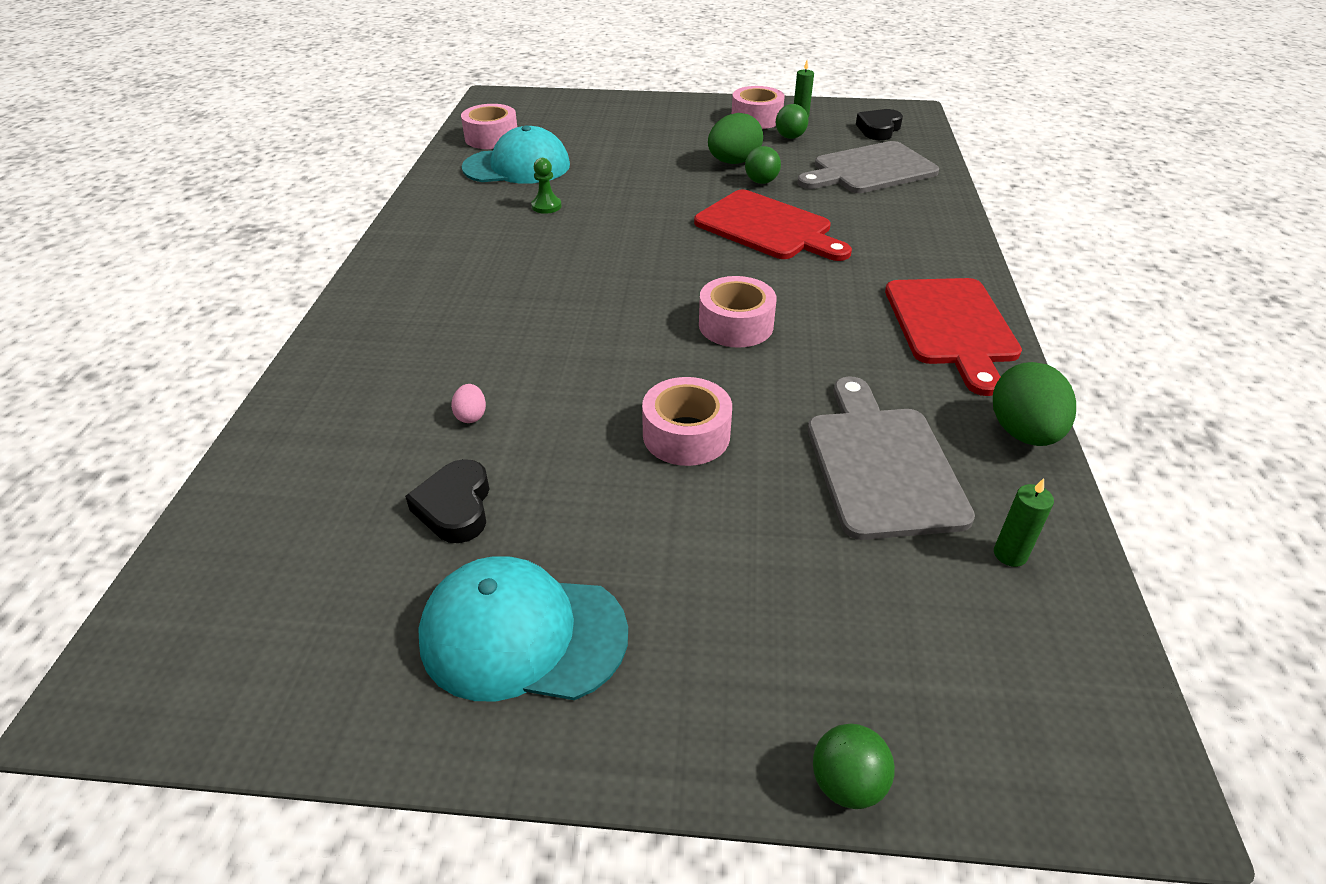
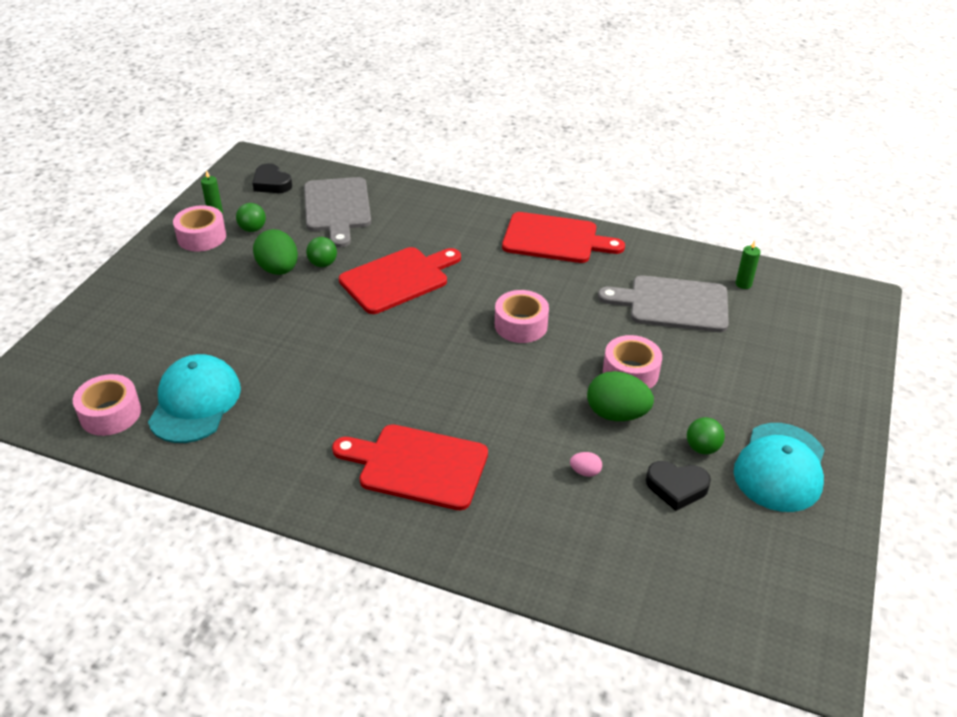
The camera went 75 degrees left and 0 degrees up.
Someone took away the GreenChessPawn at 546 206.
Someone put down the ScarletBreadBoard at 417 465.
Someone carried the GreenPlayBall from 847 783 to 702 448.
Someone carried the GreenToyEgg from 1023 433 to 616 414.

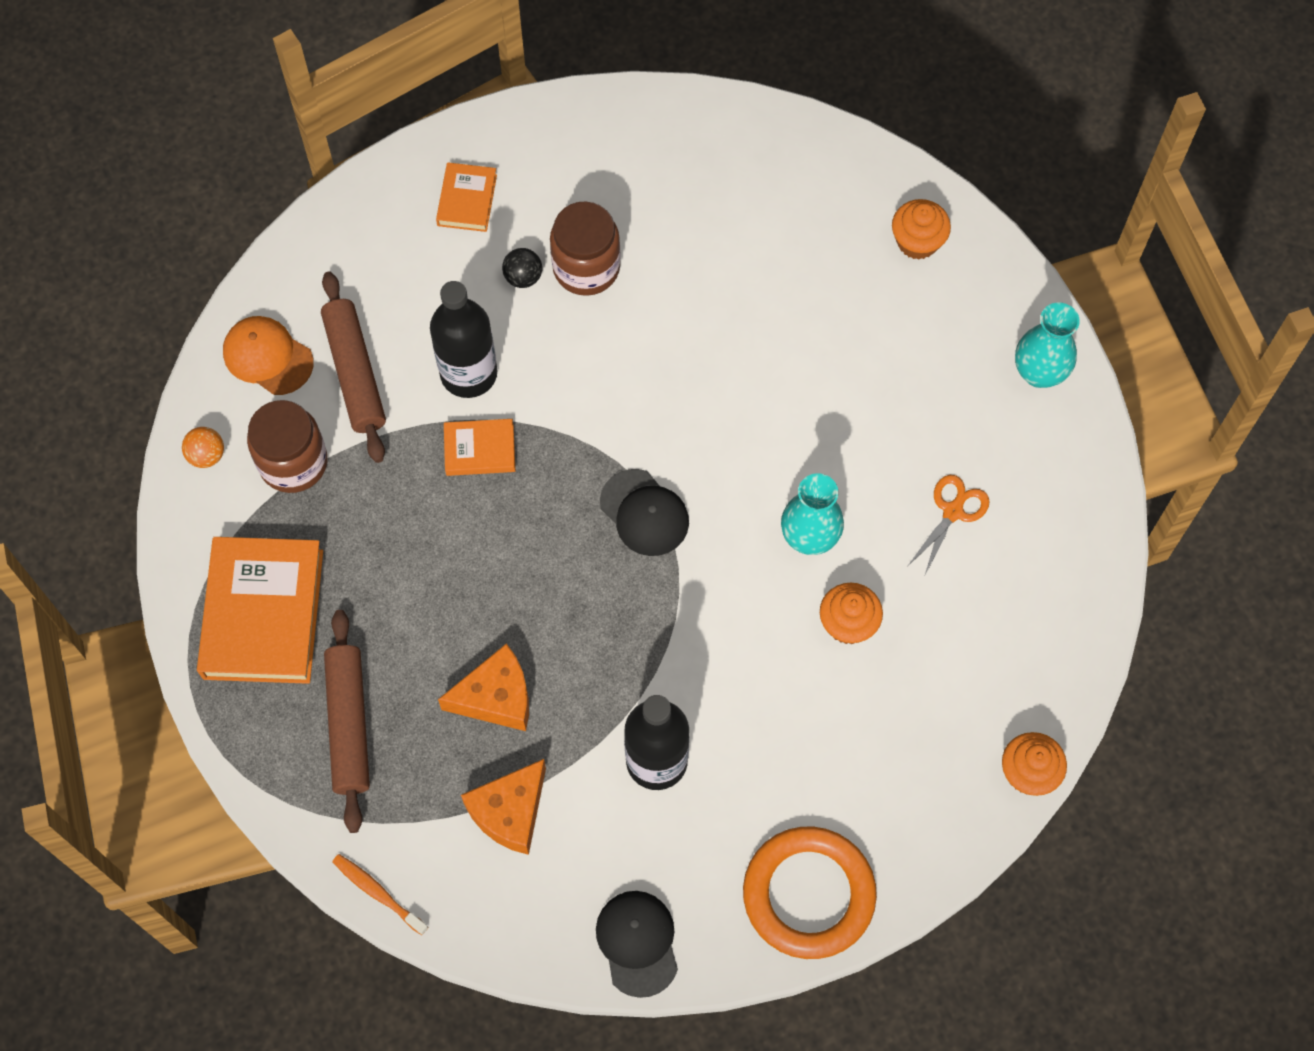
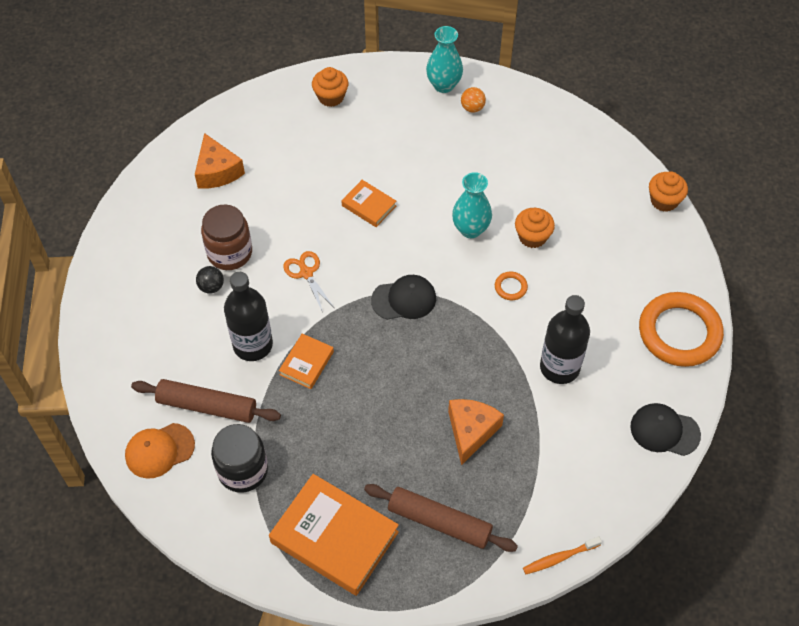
The camera went 60 degrees left and 10 degrees down.
Someone put down the OrangeColouredHoop at 510 287.
Someone carried the OrangeColouredPlayBall from 207 455 to 472 108.
Someone carried the OrangeColouredHardcover from 467 200 to 369 206.
Someone carried the OrangeColouredCheeseWedge from 510 812 to 217 171.
Someone carried the OrangeColouredScissors from 953 511 to 306 273.
Someone repainted the RussetJamJar at 293 462, which became the BlackJamJar at 243 470.

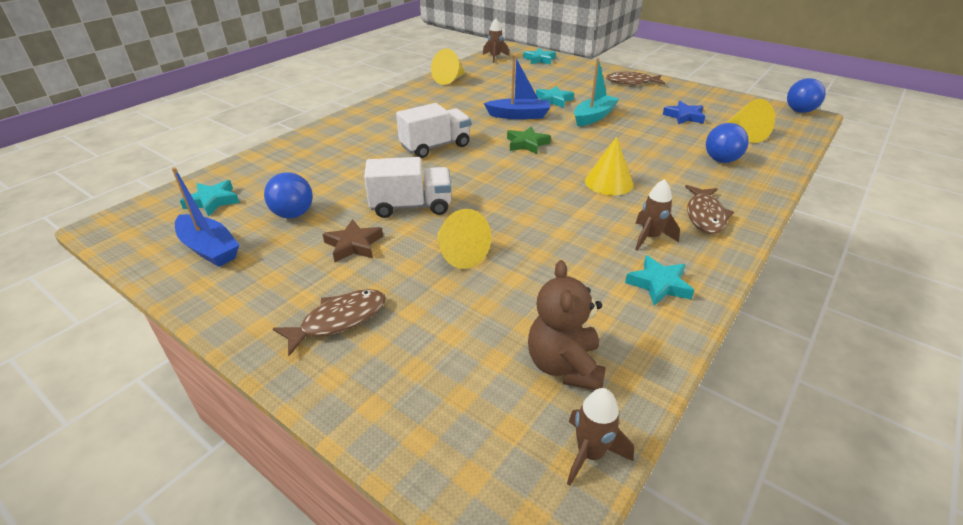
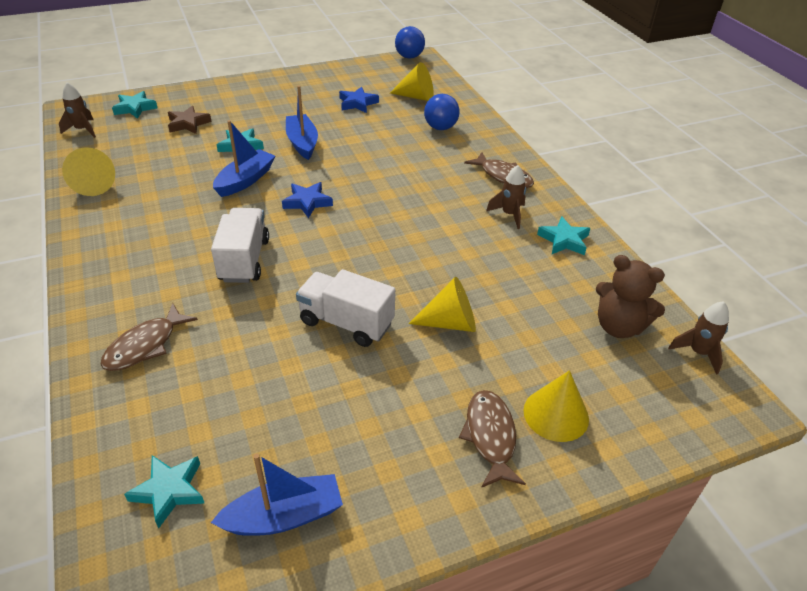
The camera went 60 degrees left and 5 degrees up.
Someone took away the CobaltPlayBall at 293 214.
Someone carried the RussetStarShape from 353 245 to 188 124.
Someone carried the YellowCone from 608 182 to 556 414.
Someone carried the RussetFish from 631 82 to 145 345.
Someone repainted the GreenStarShape at 527 144, which became the CobaltStarShape at 307 202.
Someone repainted the AquaToyBoat at 593 117, which became the CobaltToyBoat at 302 143.
Someone rotated the WhiteLorry at 411 206 by 90 degrees counterclockwise.

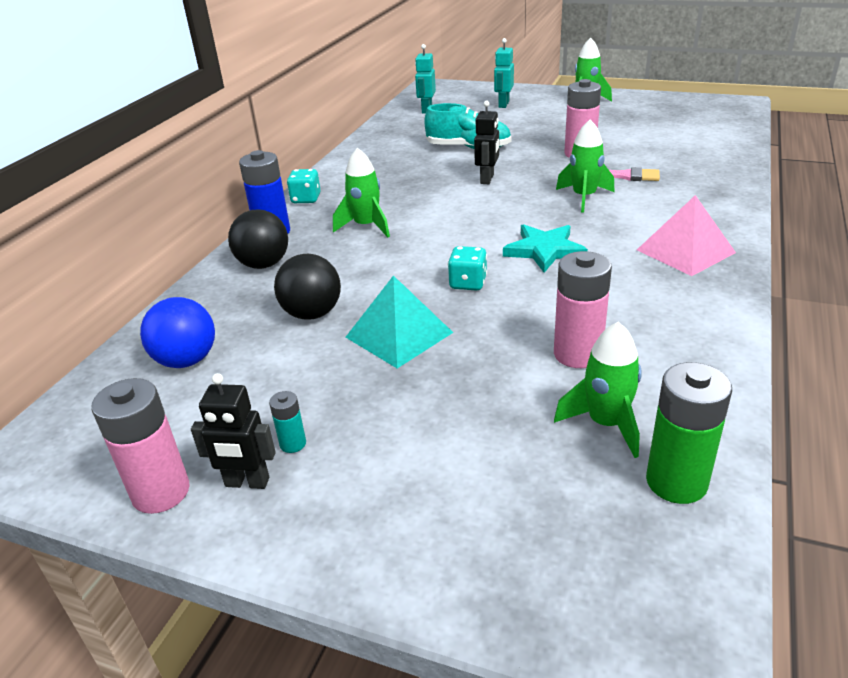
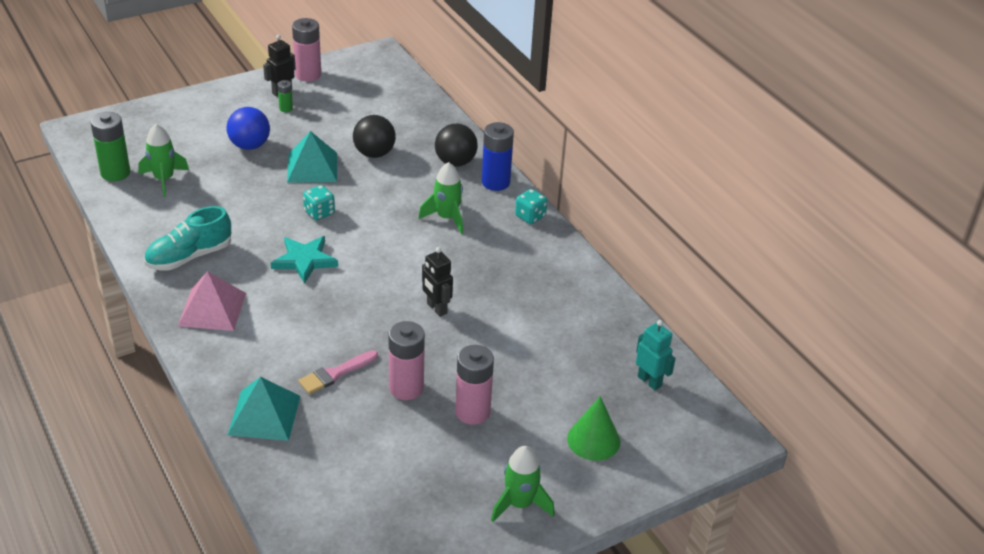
The camera went 125 degrees right and 5 degrees up.
Someone took away the GreenRocket at 584 197.
Someone put down the AquaPyramid at 264 415.
Someone carried the CobaltPlayBall from 187 360 to 250 145.
Someone carried the AquaSneaker from 468 148 to 189 257.
Someone carried the RosePinkBattery from 577 354 to 472 412.
Someone swapped the AquaRobotFigure at 503 104 for the GreenCone at 593 440.
Someone repainted the AquaBattery at 293 444, which became the GreenBattery at 286 108.

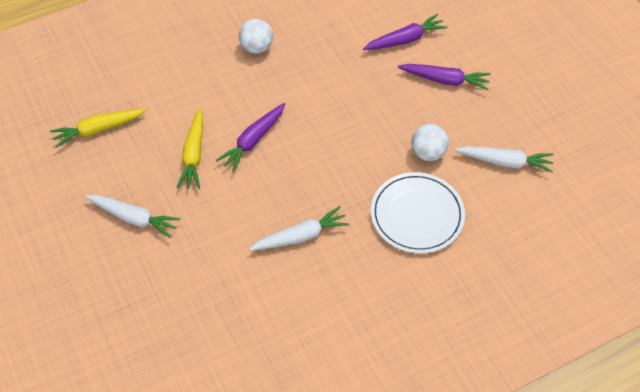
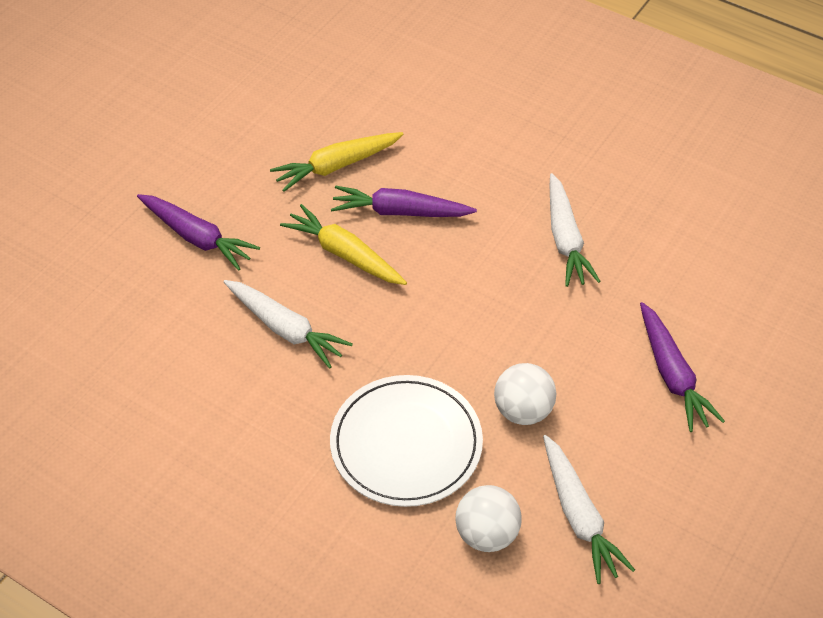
The camera went 60 degrees right and 5 degrees down.
Someone carried the YellowCarrot from 98 130 to 344 254.
Someone carried the WhiteCarrot from 134 218 to 565 239.
Someone carried the WhitePlayBall from 256 47 to 487 534.
Someone carried the PurpleCarrot from 405 39 to 197 237.

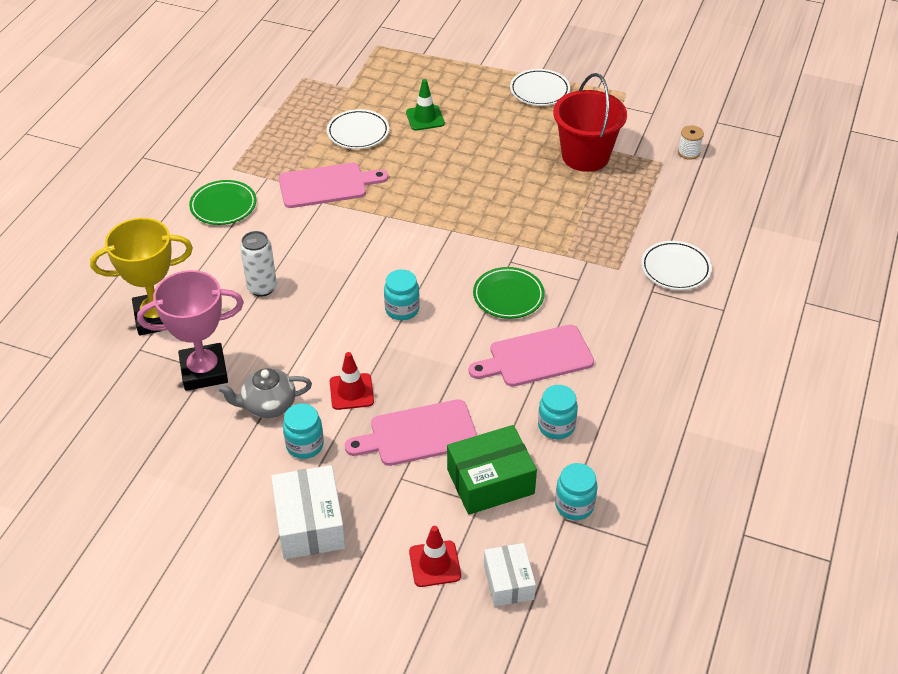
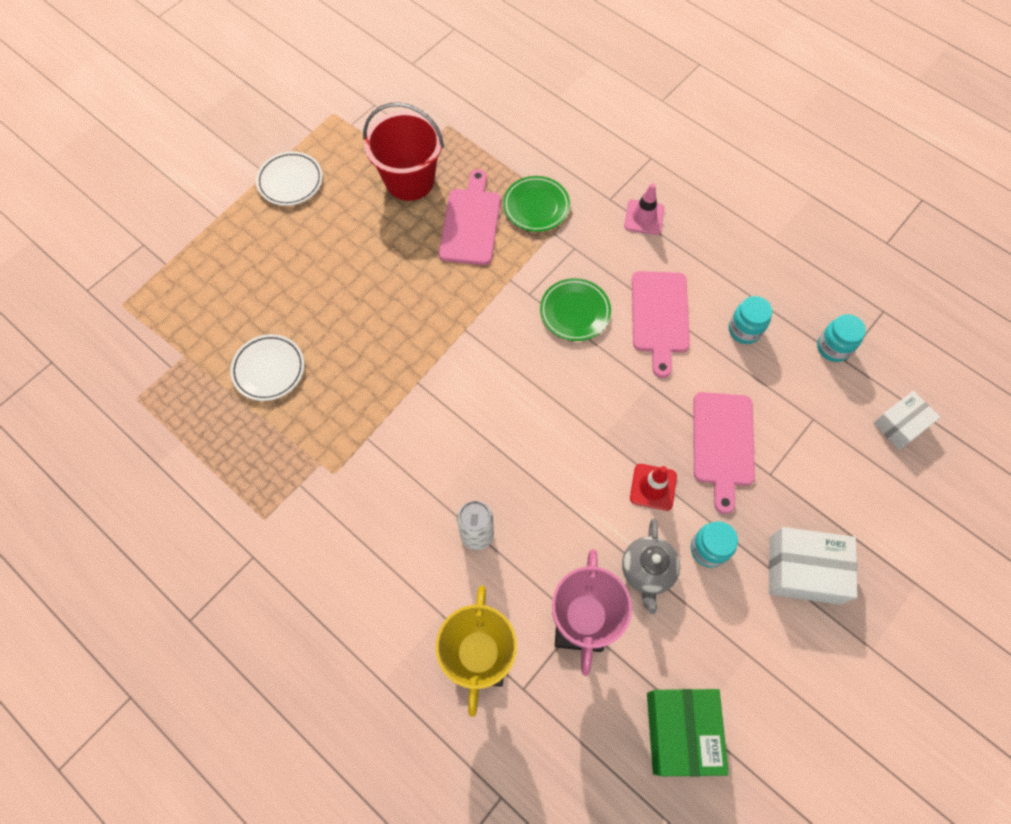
The camera went 70 degrees left and 20 degrees up.
Someone took away the AquaJamJar at 402 309.
Someone took away the GreenTrafficCone at 425 118.
Someone took away the ScarletTrafficCone at 435 564.
Someone took away the WhiteFlatDish at 675 269.
Someone took away the WhiteSpool at 688 152.
Someone put down the RosePinkTrafficCone at 644 217.
Someone carried the GreenFlatDish from 223 206 to 536 206.
Someone carried the RosePinkBreadBoard from 327 185 to 470 223.
Someone carried the GreenBox from 490 481 to 681 732.
Someone rotated the WhiteBox at 508 582 by 45 degrees counterclockwise.

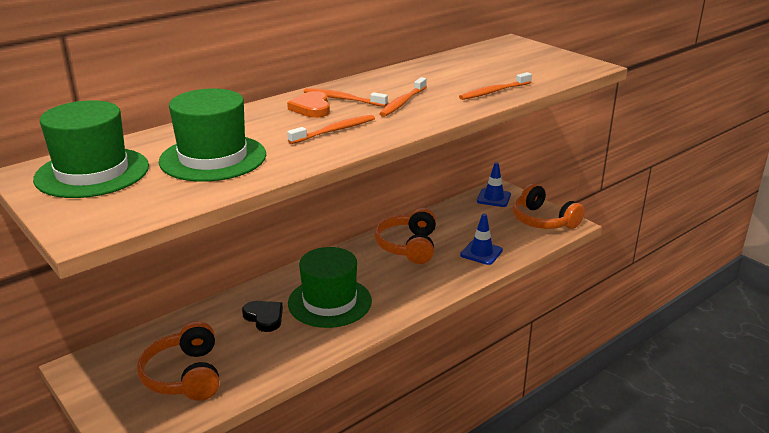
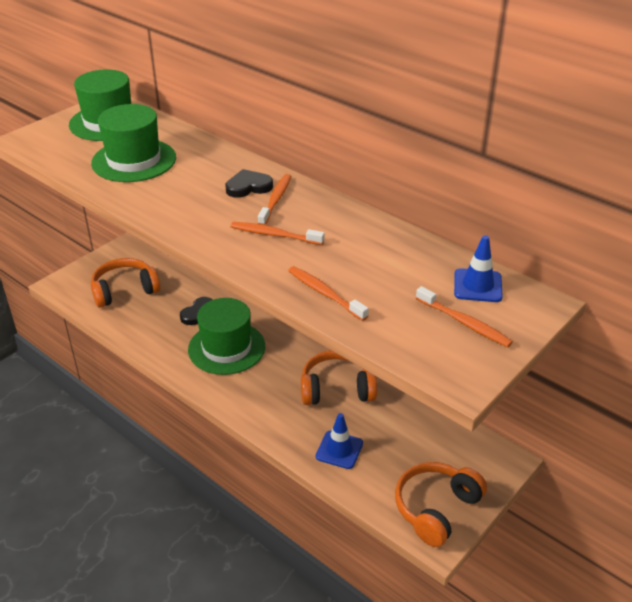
The camera went 80 degrees right and 10 degrees up.
Someone carried the OrangeColouredToothBrush from 335 131 to 464 323.
Someone carried the CobaltTrafficCone from 493 198 to 477 286.
Someone repainted the OrangeColouredHeart at 311 108, which became the BlackHeart at 248 187.

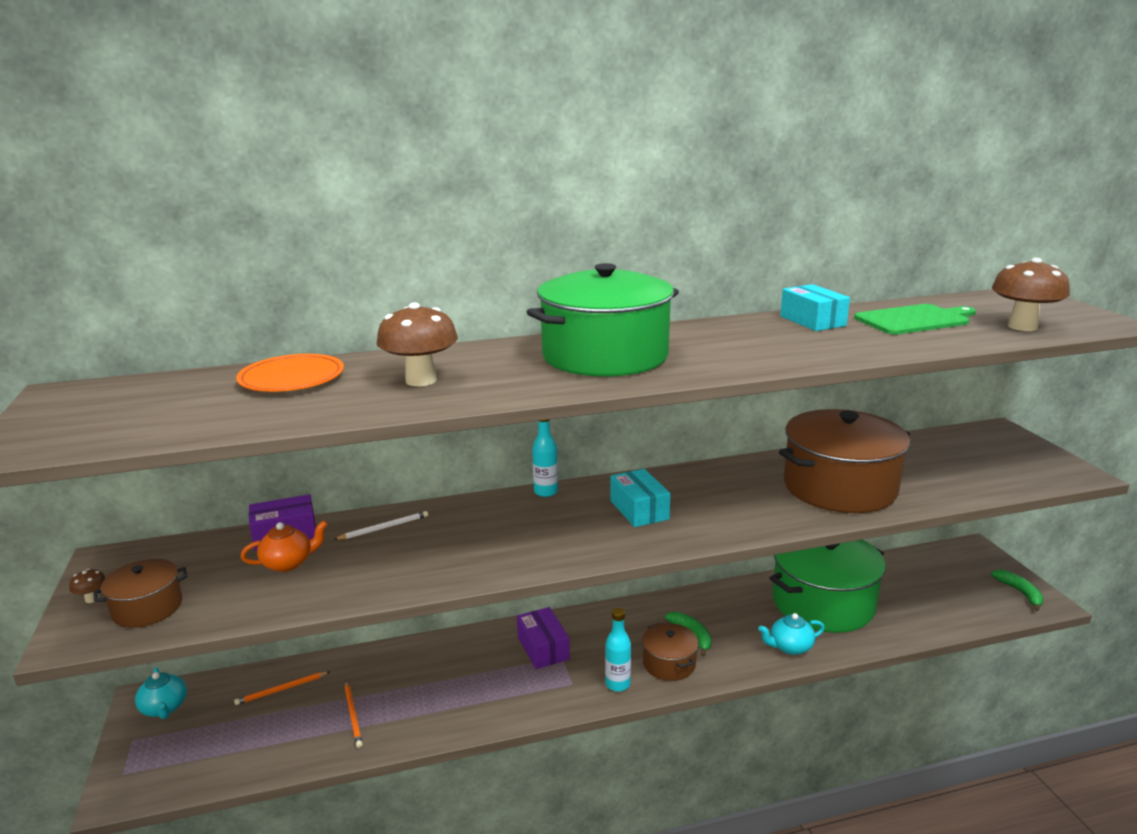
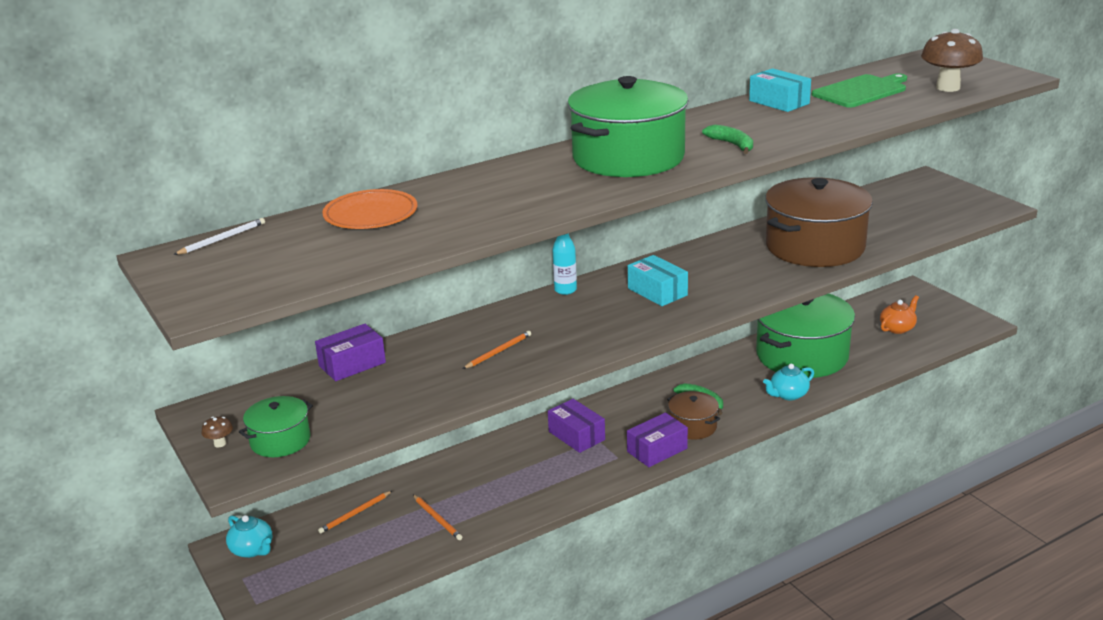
The camera went 15 degrees left and 5 degrees up.
Someone took away the RussetToadstool at 421 380.
Someone put down the OrangeColouredPencil at 498 352.
Someone carried the OrangeColouredChinaTeapot from 288 563 to 897 328.
Someone carried the WhitePencil from 384 528 to 222 239.
Someone carried the GreenBanana from 1020 593 to 732 144.
Someone swapped the AquaDrinkBottle at 617 684 for the PurpleBox at 657 450.
Someone repainted the RussetCookingPot at 147 608, which became the GreenCookingPot at 280 440.

